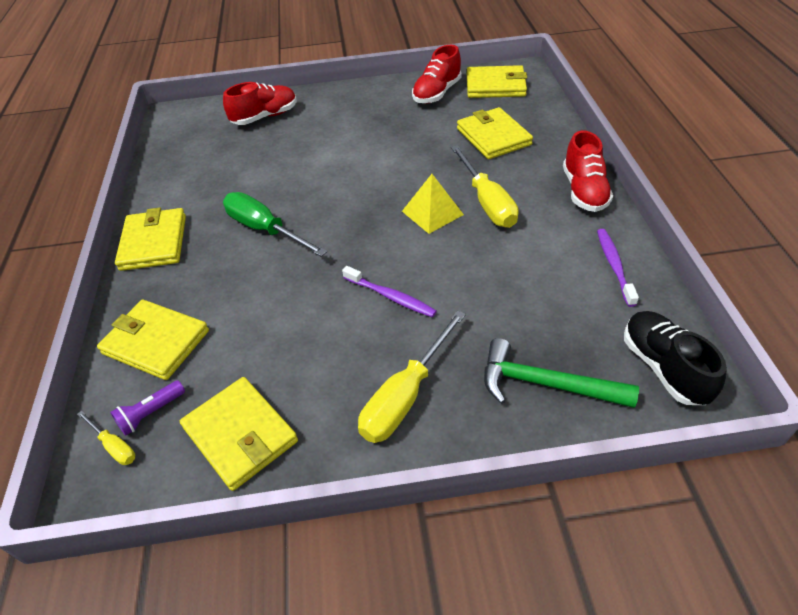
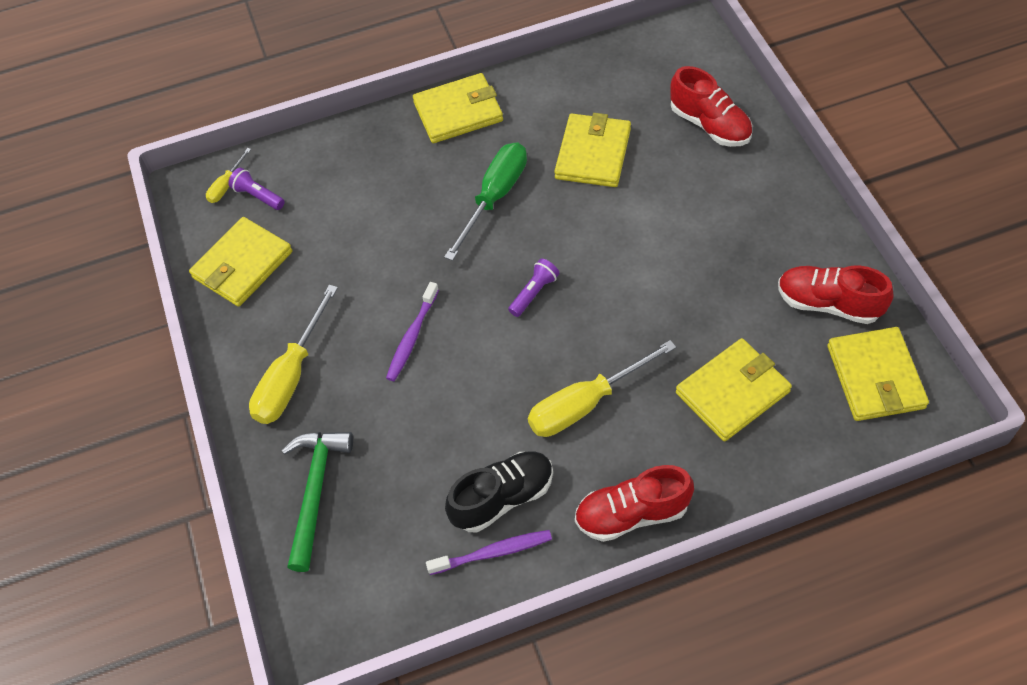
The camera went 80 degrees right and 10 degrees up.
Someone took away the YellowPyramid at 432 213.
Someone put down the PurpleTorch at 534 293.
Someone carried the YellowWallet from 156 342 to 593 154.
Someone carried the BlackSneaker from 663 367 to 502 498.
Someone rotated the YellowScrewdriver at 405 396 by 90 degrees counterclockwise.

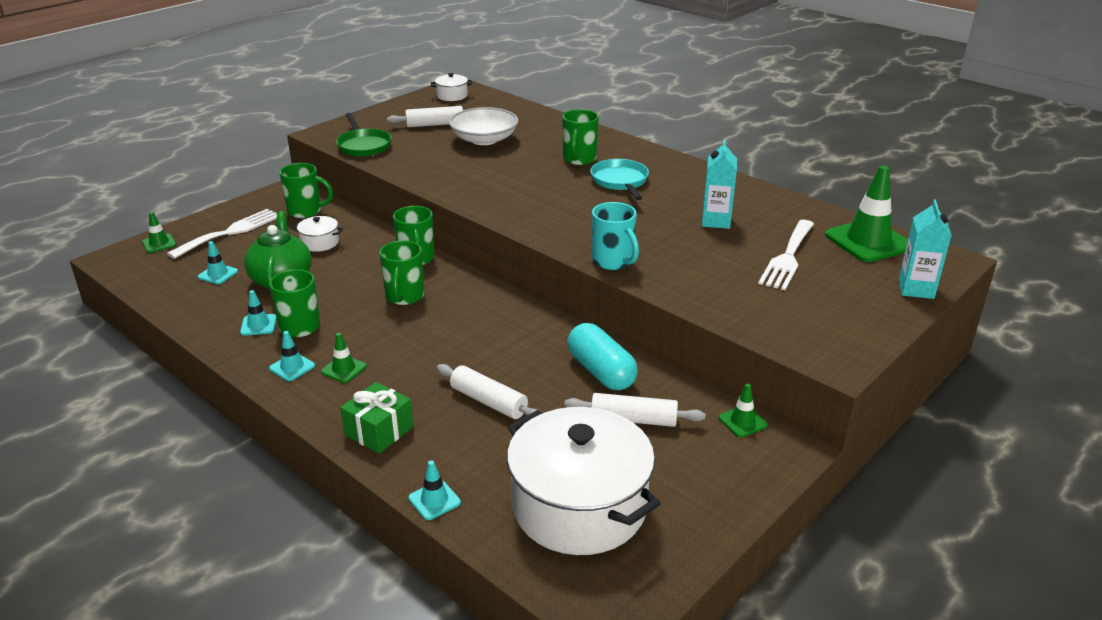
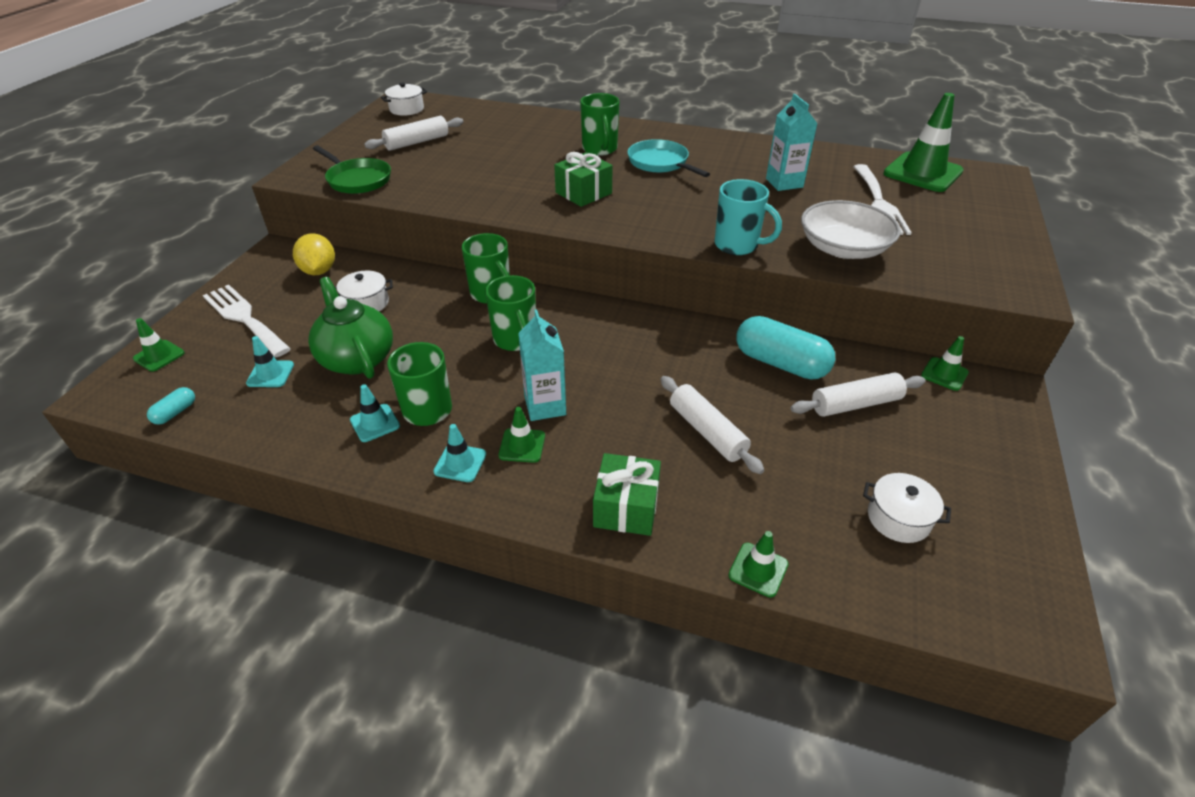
The camera went 25 degrees left and 10 degrees up.
Someone put down the AquaCapsule at 175 412.
Someone put down the GreenGift at 583 193.
Someone carried the WhiteServingBowl from 484 139 to 843 248.
Someone carried the AquaMilkCarton from 916 289 to 545 406.
Someone swapped the GreenMug at 306 211 for the YellowToyLemon at 319 271.
Someone repainted the AquaTrafficCone at 434 500, which became the GreenTrafficCone at 758 570.
Someone rotated the WhiteDinnerFork at 230 232 by 60 degrees counterclockwise.
Someone rotated the WhitePastryRoller at 488 401 by 45 degrees clockwise.
Someone scaled the WhiteCookingPot at 579 507 by 0.41.

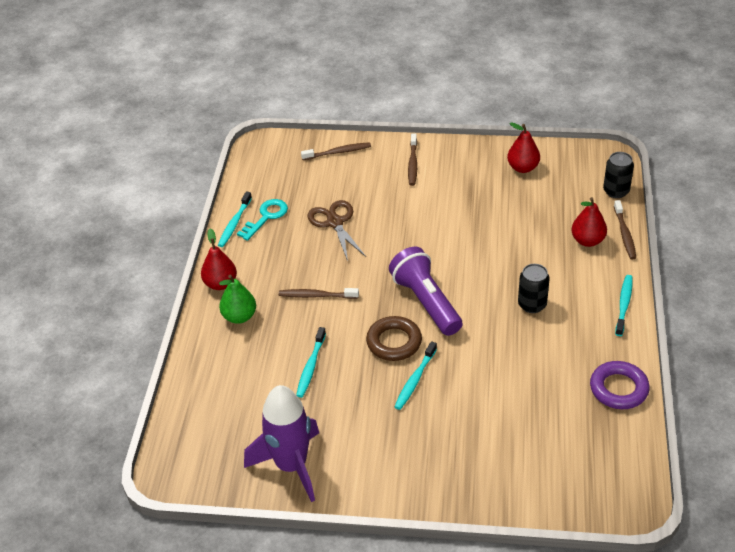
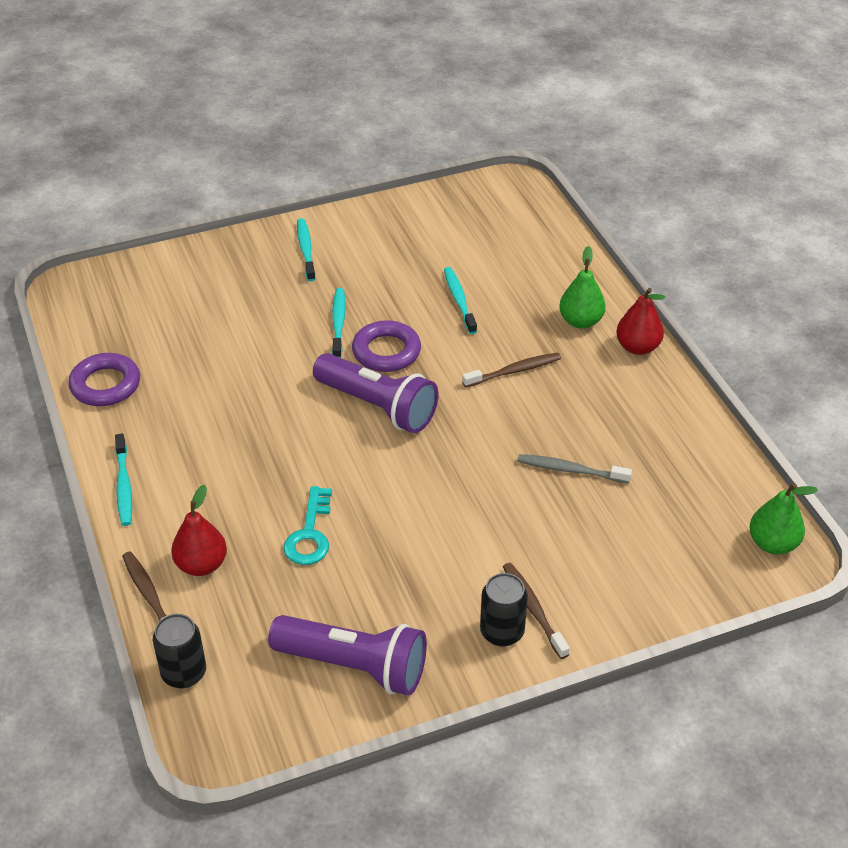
The camera went 150 degrees right and 0 degrees up.
Someone took away the PurpleRocket at 291 466.
Someone took away the RussetToothBrush at 338 152.
Someone put down the GreenPearFruit at 772 544.
Someone carried the AquaToothBrush from 234 223 to 306 250.
Someone carried the AquaLatchkey from 266 217 to 310 534.
Someone carried the BlackTin from 532 305 to 502 632.
Someone swapped the RussetScissors at 334 222 for the AshGreyToothBrush at 570 470.
Someone swapped the ScarletPearFruit at 523 168 for the PurpleTorch at 354 666.
Someone repainted the RussetHoop at 394 342, which became the PurpleHoop at 386 351.

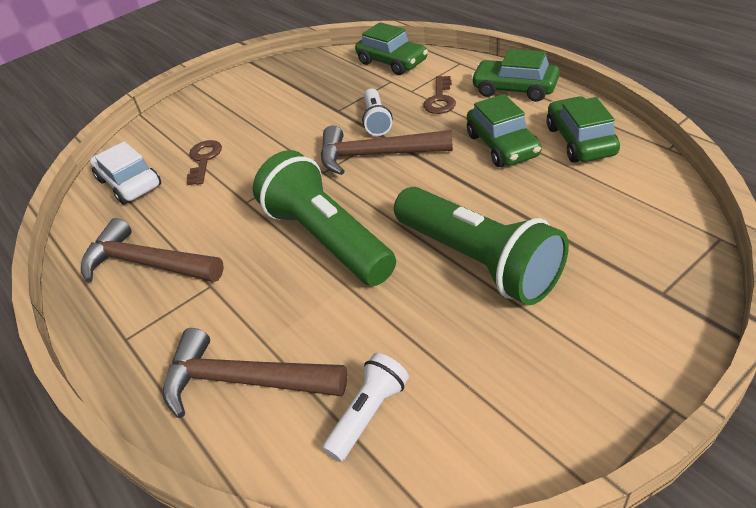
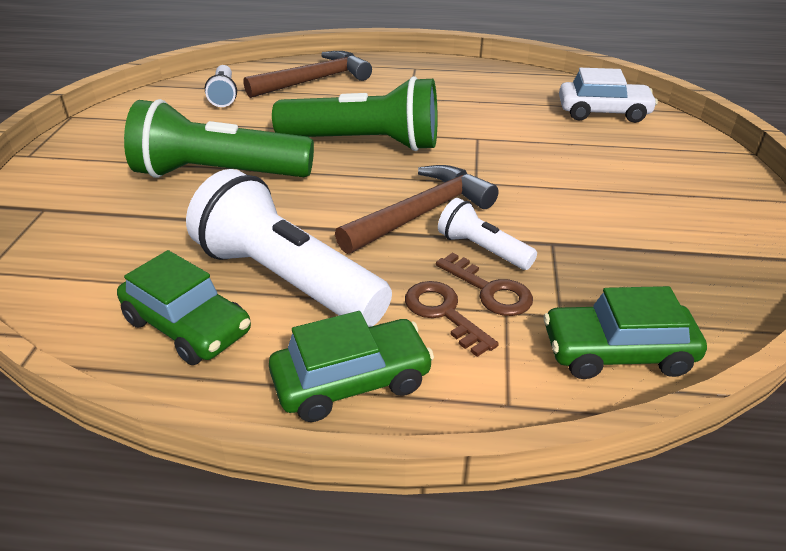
The camera went 130 degrees right and 5 degrees down.
Someone took away the RussetCarpenter'sHammer at 146 264.
Someone carried the RussetLatchkey from 204 160 to 489 290.
Someone swapped the GreenCar at 502 145 for the WhiteTorch at 287 280.

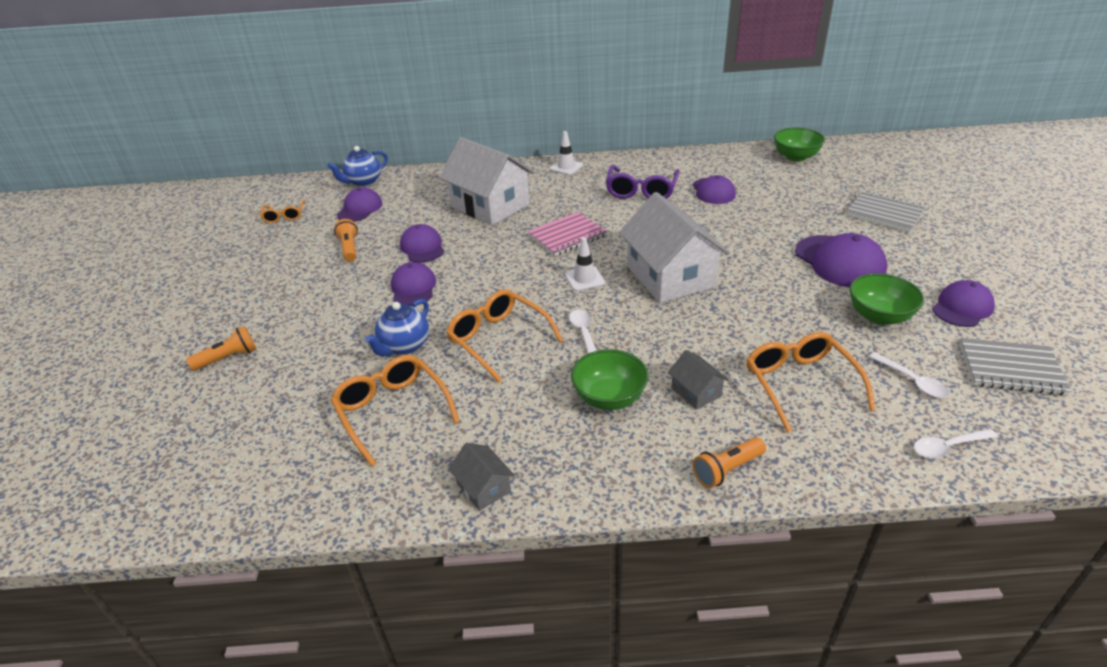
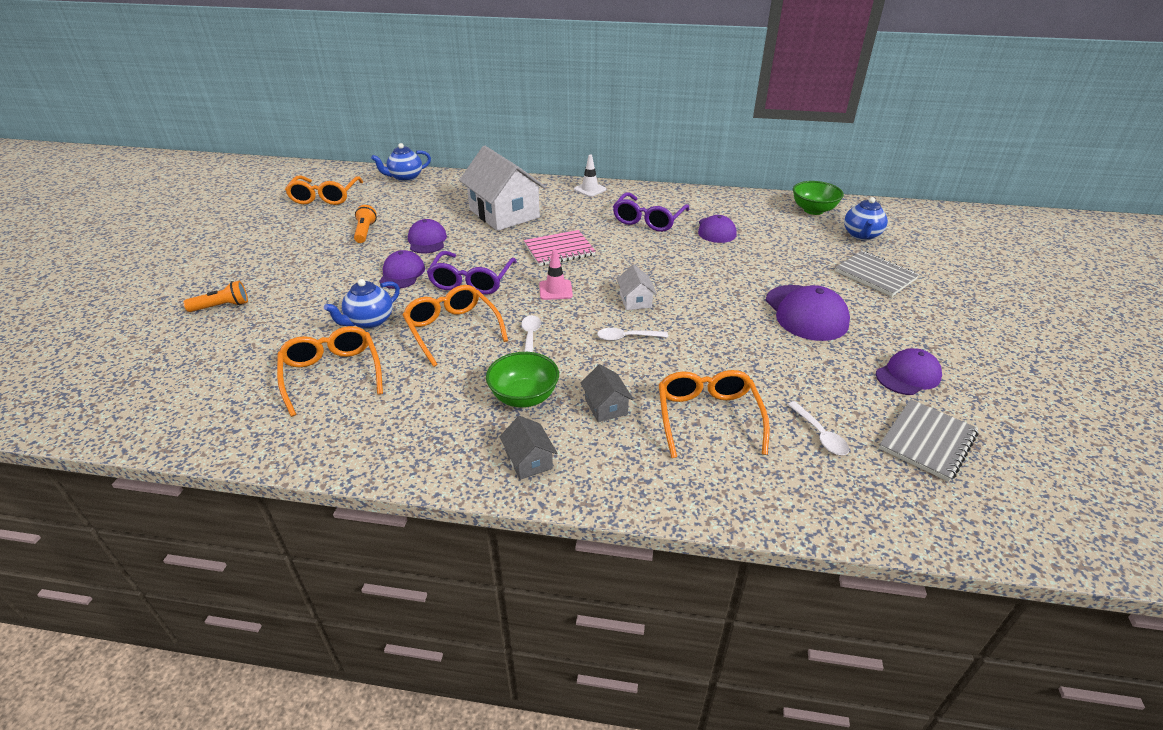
The camera went 10 degrees right and 0 degrees up.
Someone took away the PurpleBaseballCap at 360 209.
Someone took away the OrangeColouredTorch at 727 470.
Someone took away the GreenServingBowl at 879 316.
Someone put down the PurpleSpectacles at 471 281.
Someone put down the CobaltChinaTeapot at 861 235.
Someone carried the AshGreyCottage from 483 487 to 529 460.
Someone carried the WhiteTablespoon from 947 447 to 627 337.
Someone repainted the WhiteTrafficCone at 584 279, which became the RosePinkTrafficCone at 555 290.
Someone rotated the AshGreyNotebook at 1010 369 by 75 degrees counterclockwise.
Someone scaled the OrangeColouredSpectacles at 284 216 by 1.72.
Someone scaled the WhiteCottage at 670 276 by 0.44.

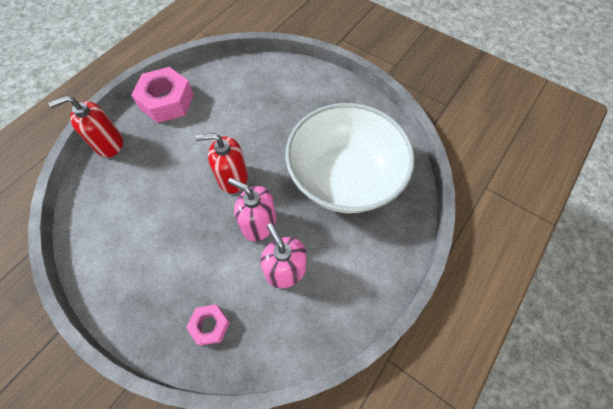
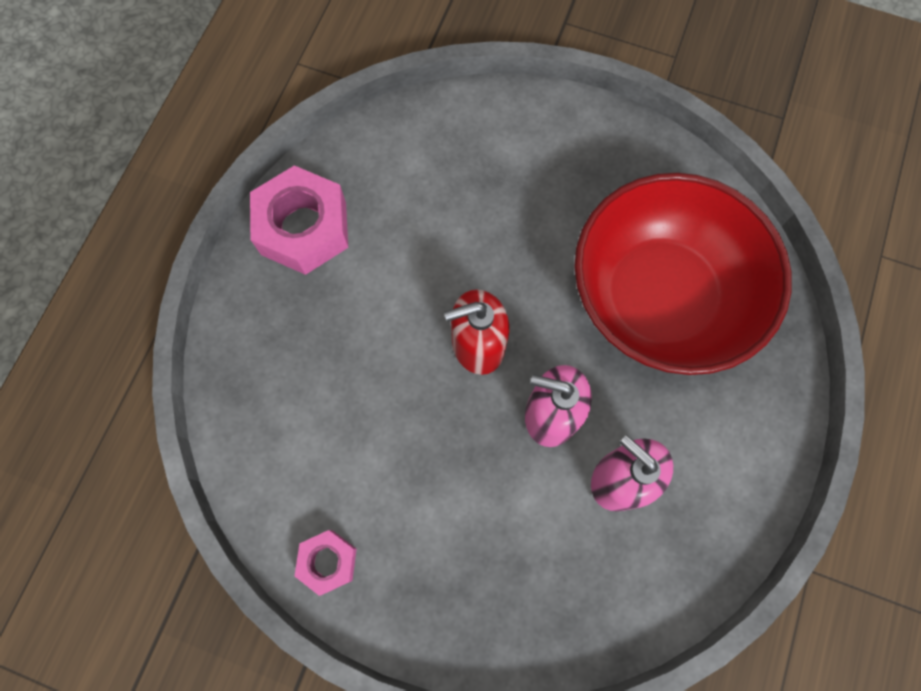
The camera went 15 degrees left and 10 degrees up.
Someone took away the ScarletSoapDispenser at 109 144.
Someone carried the RosePinkHexNut from 210 325 to 328 561.
Someone repainted the WhiteServingBowl at 344 178, which became the ScarletServingBowl at 659 297.

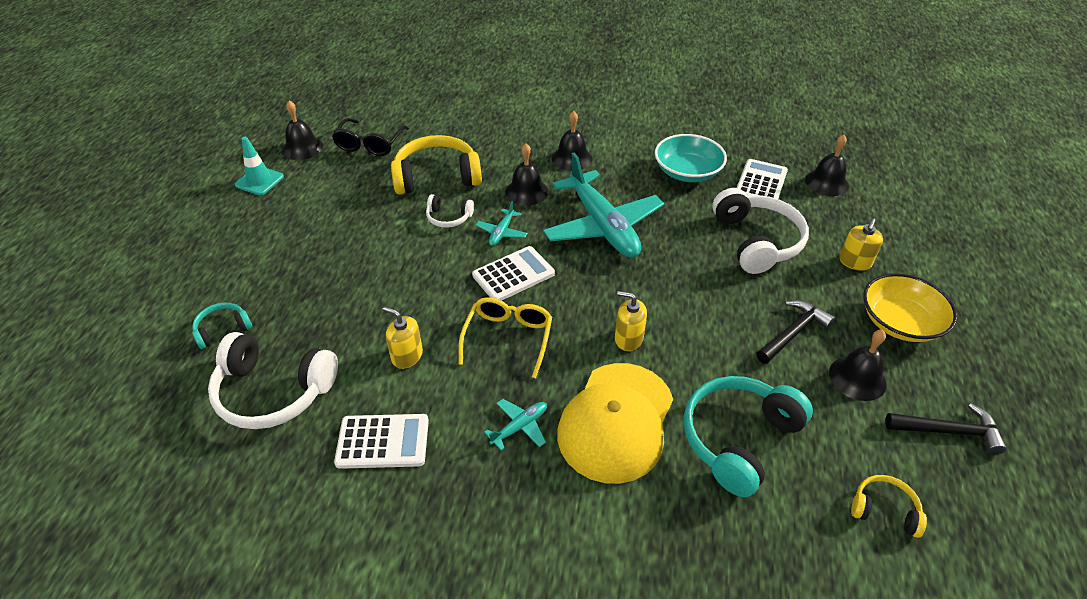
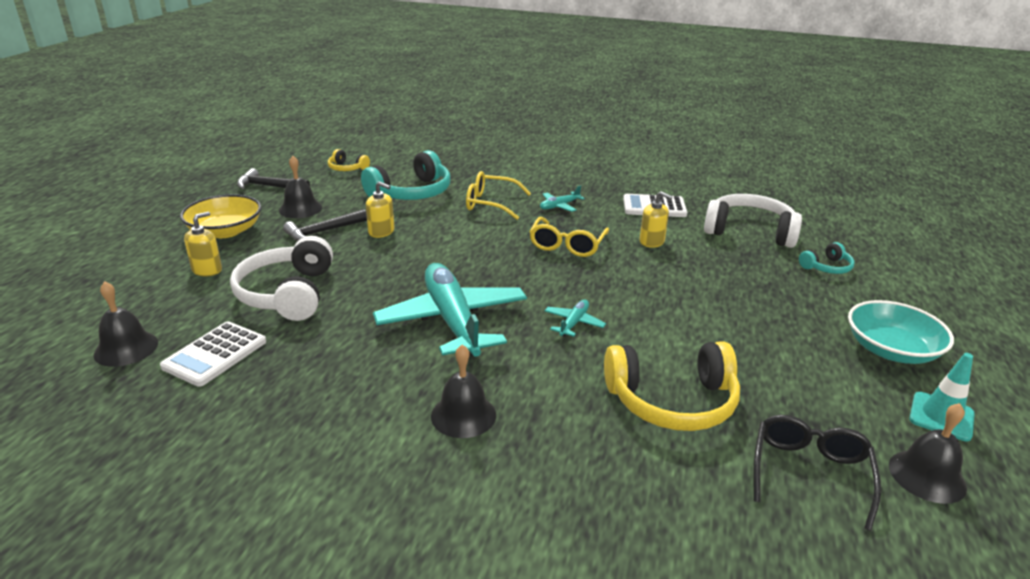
The camera went 175 degrees left and 15 degrees down.
Someone took away the WhiteOverEarHeadphones at 448 217.
Someone took away the WhitePocketCalculator at 513 275.
Someone took away the BlackHandBell at 526 191.
Someone carried the YellowSoapDispenser from 628 339 to 381 232.
Someone carried the AquaServingBowl from 687 172 to 891 350.
Someone swapped the YellowBaseballCap at 616 422 for the YellowSpectacles at 491 204.

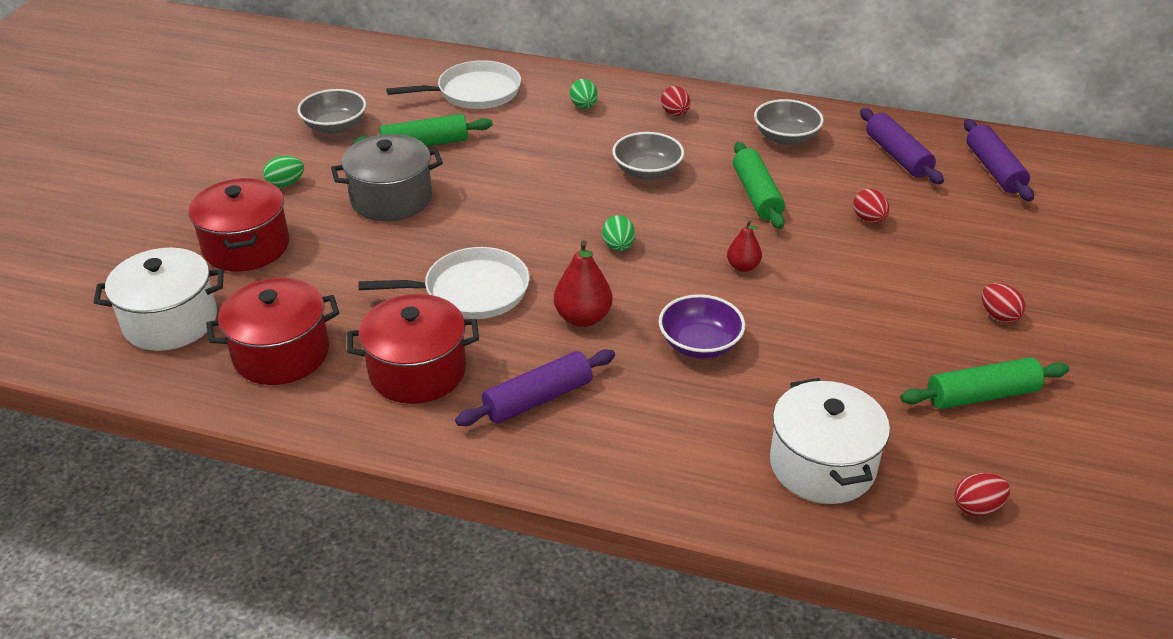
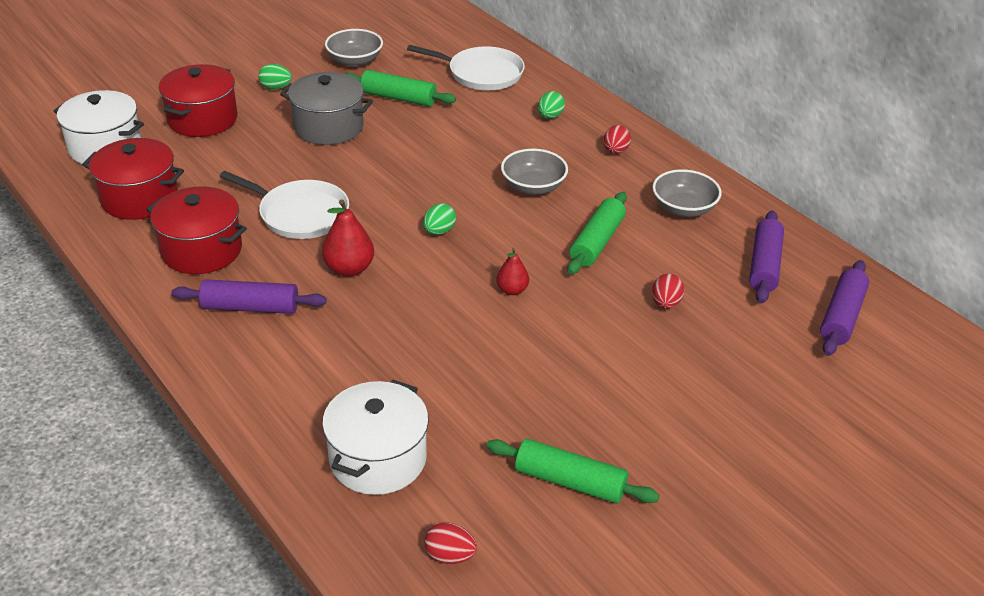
The camera went 35 degrees right and 0 degrees up.
Someone took away the PurpleServingBowl at 700 344.
Someone took away the ScarletToyEgg at 998 316.

